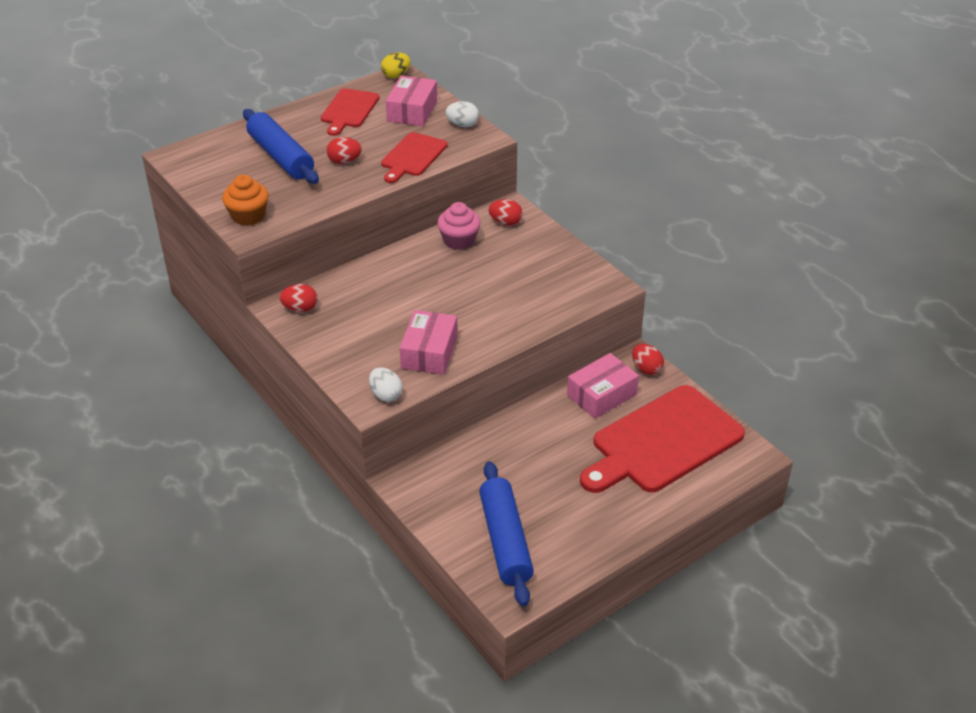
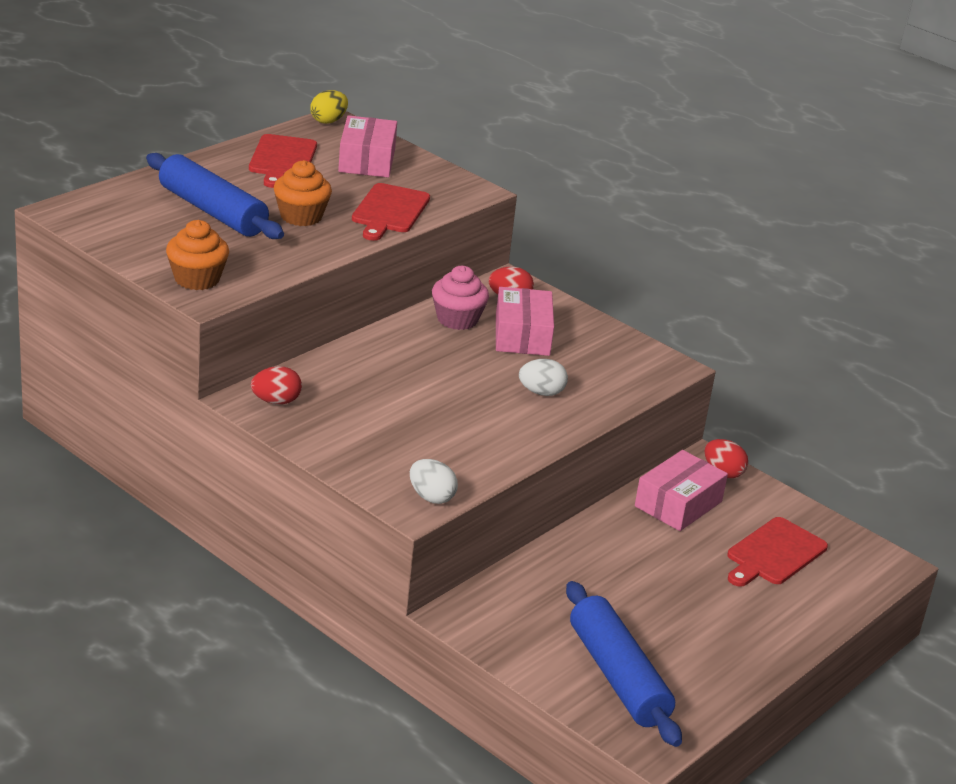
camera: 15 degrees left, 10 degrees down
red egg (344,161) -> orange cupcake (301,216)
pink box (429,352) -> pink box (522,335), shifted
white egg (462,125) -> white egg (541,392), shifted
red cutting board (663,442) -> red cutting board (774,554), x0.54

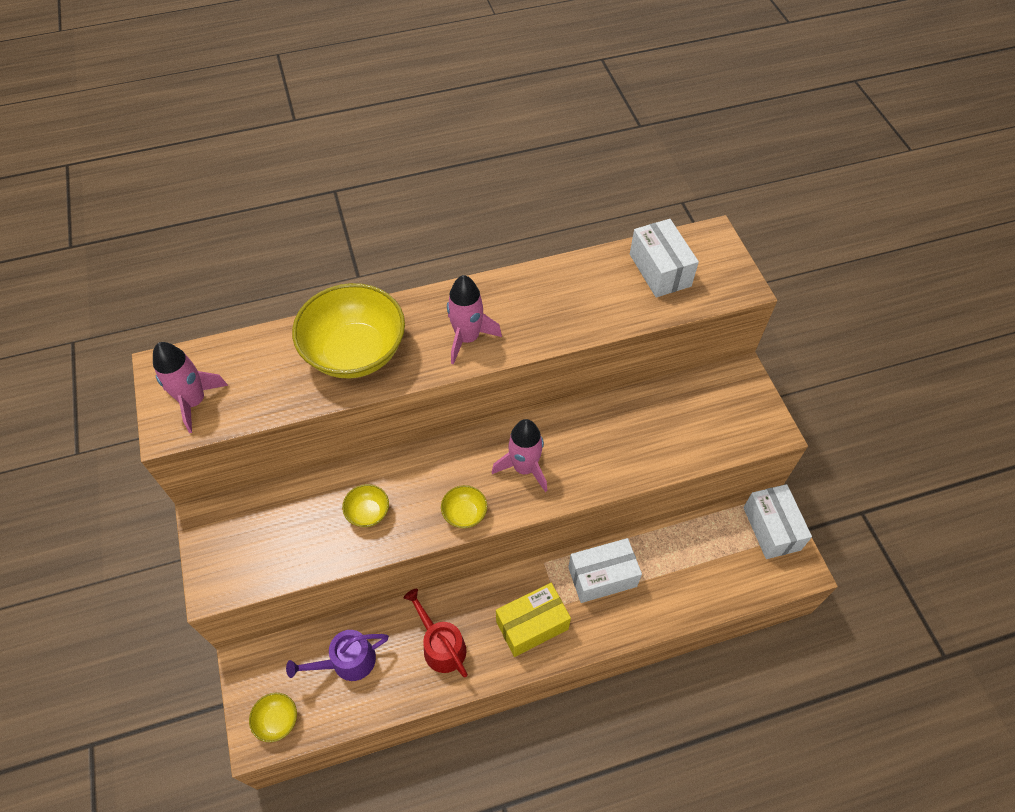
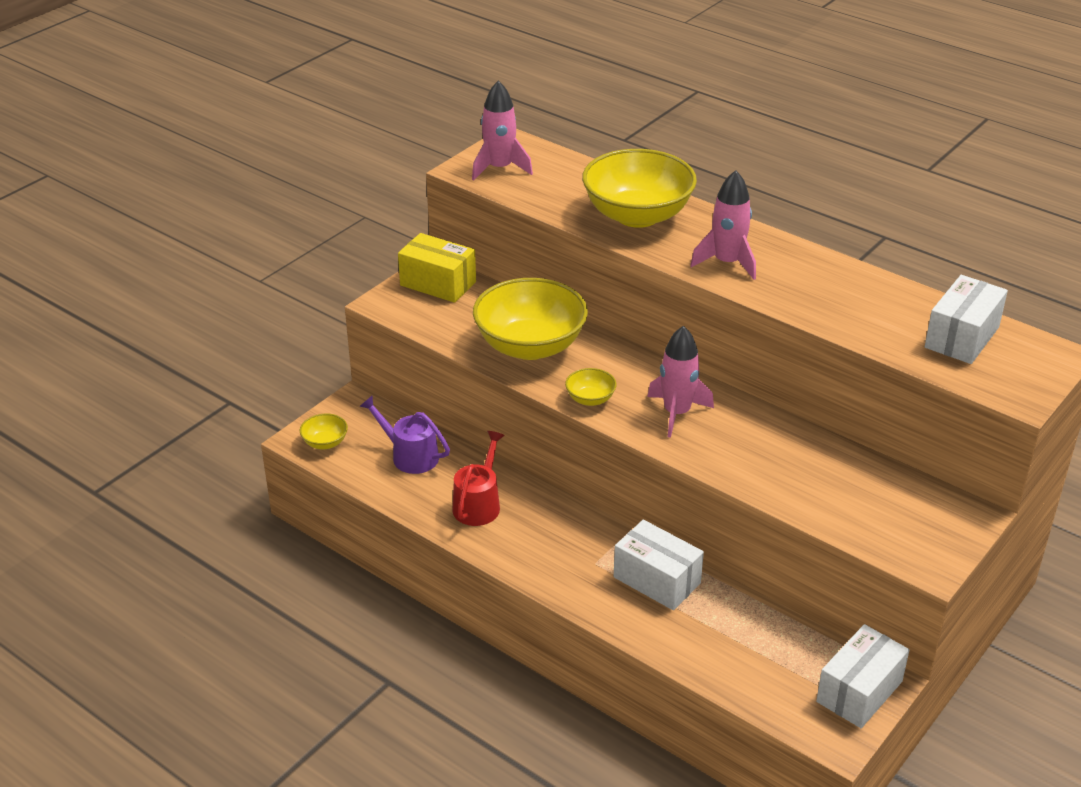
camera: 55 degrees right, 20 degrees down
yellow box (532,625) -> yellow box (438,283), shifted
yellow bowl (368,512) -> yellow bowl (530,346), x2.33

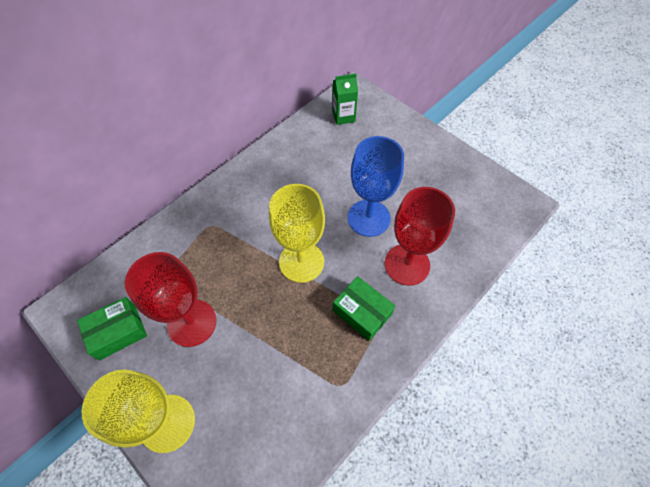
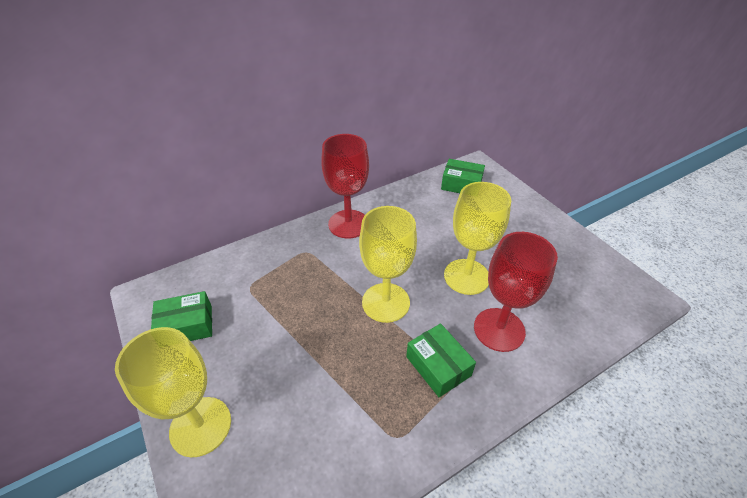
camera: 15 degrees right, 15 degrees down
red goblet (192,323) -> red goblet (348,224), shifted
green carton (343,116) -> green box (461,184)
blue goblet (368,218) -> yellow goblet (466,276)

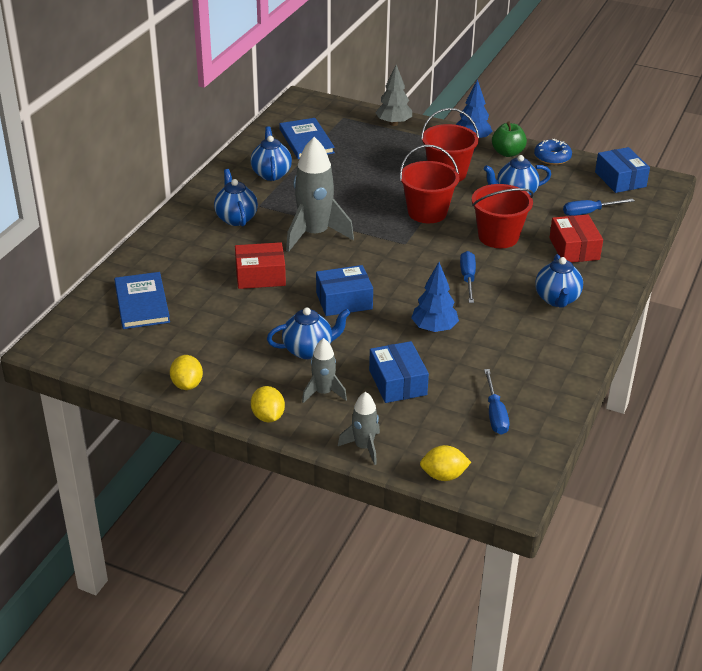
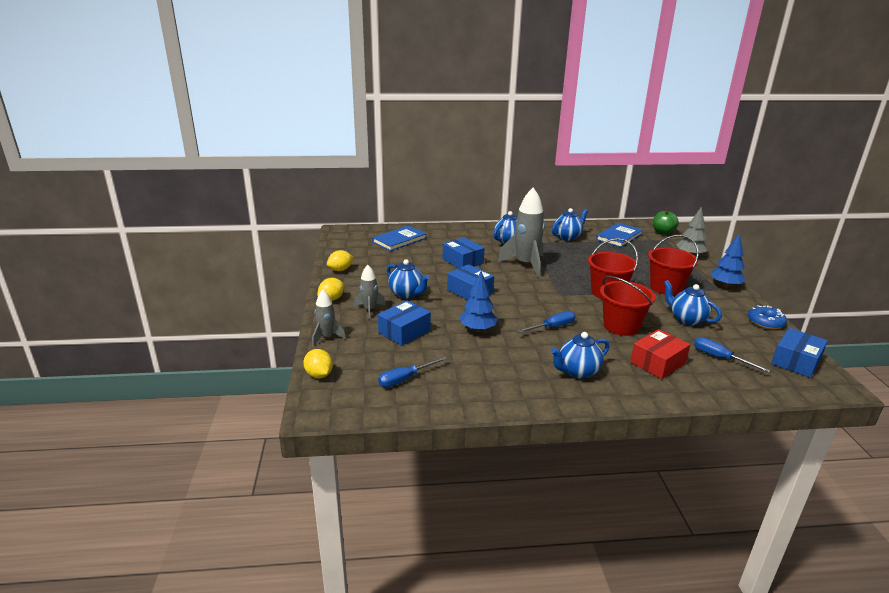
camera: 60 degrees right, 10 degrees down
red box (260,276) -> blue box (463,261)
green apple (507,153) -> green apple (663,232), shifted

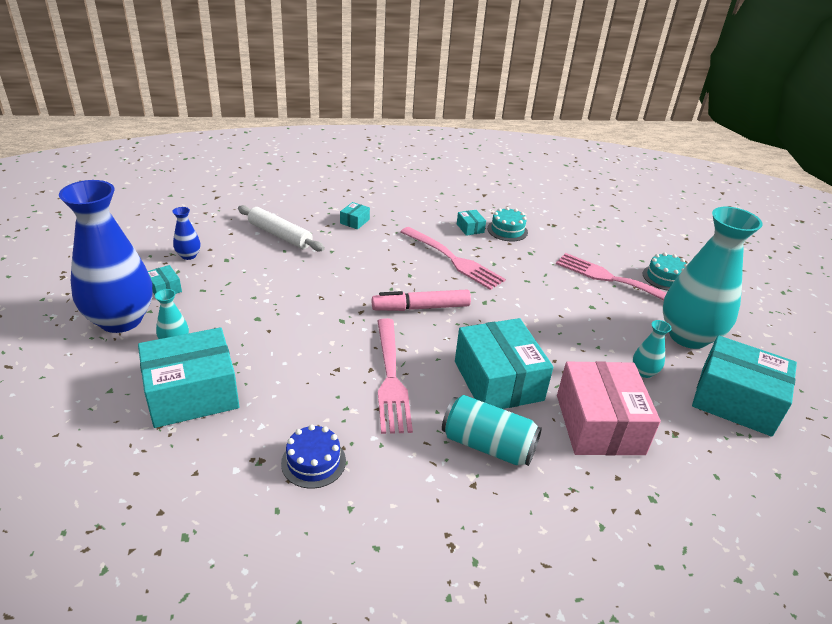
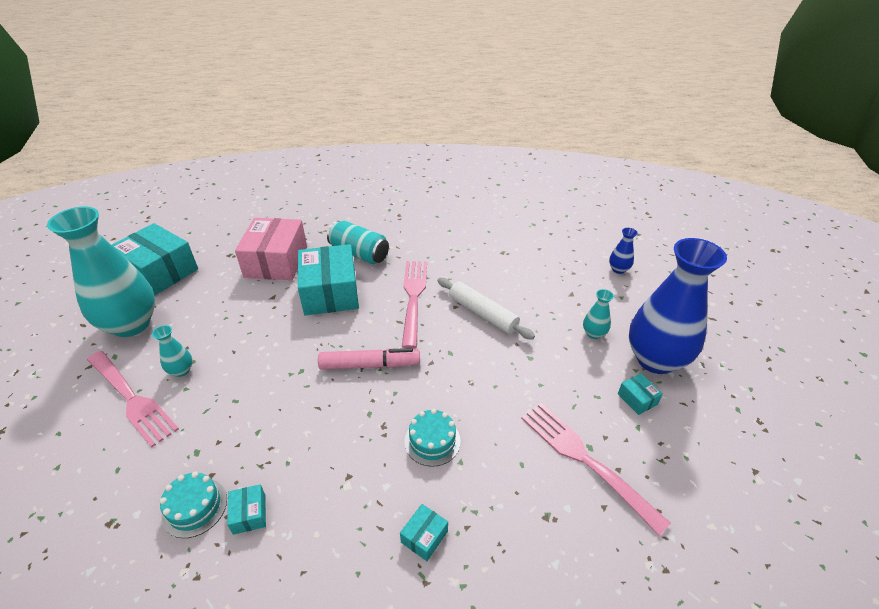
camera: 170 degrees left, 5 degrees up
turquoise vase (644,372) -> turquoise vase (181,370), shifted
turquoise cake (664,278) -> turquoise cake (432,441), shifted
white rolling pin (280,235) -> white rolling pin (482,313), shifted
pink fork (452,259) -> pink fork (586,460), shifted
blue vase (188,255) -> blue vase (618,269), shifted
turquoise box (192,393) -> none
blue cake (313,462) -> none

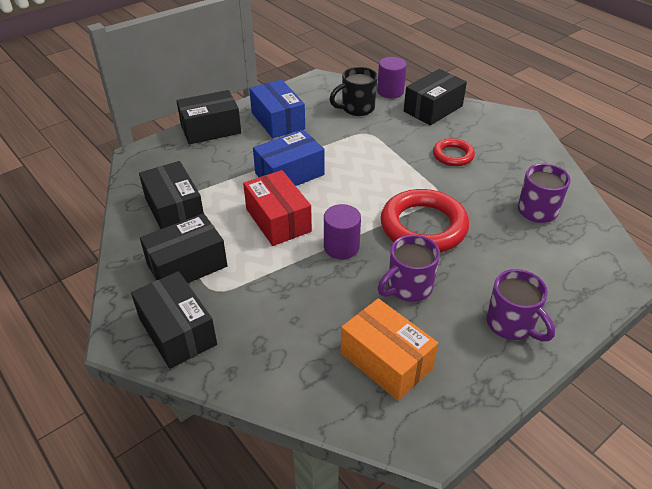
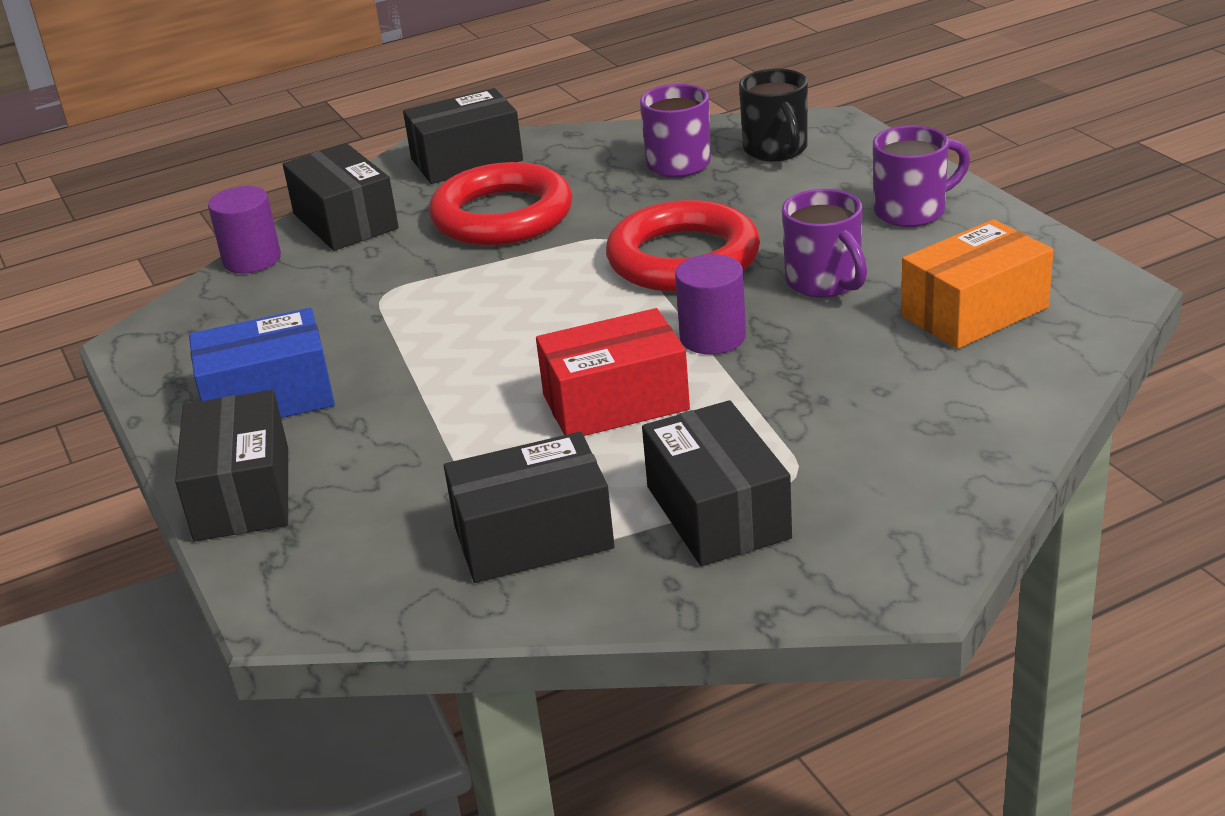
camera: 75 degrees left, 10 degrees down
black box (177,331) -> black box (466,160), shifted
red ring (453,155) -> red ring (502,216), x1.86
black mug (356,108) -> black mug (776,150), shifted
blue box (289,174) -> none

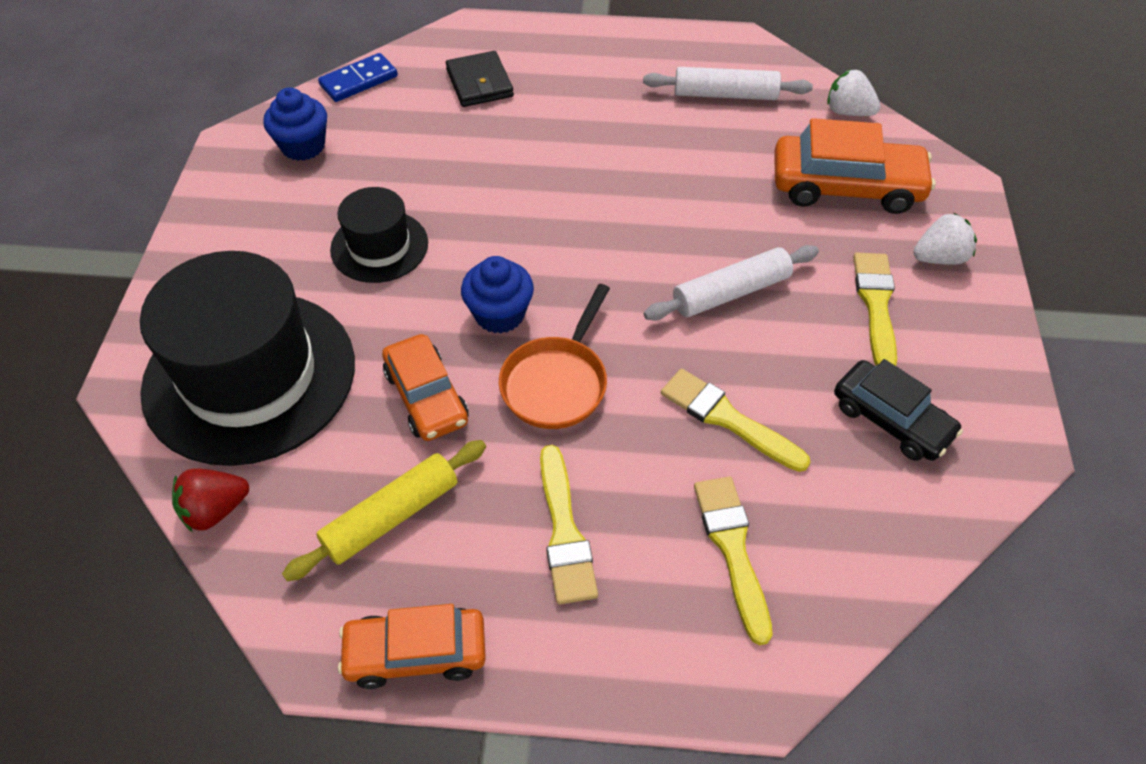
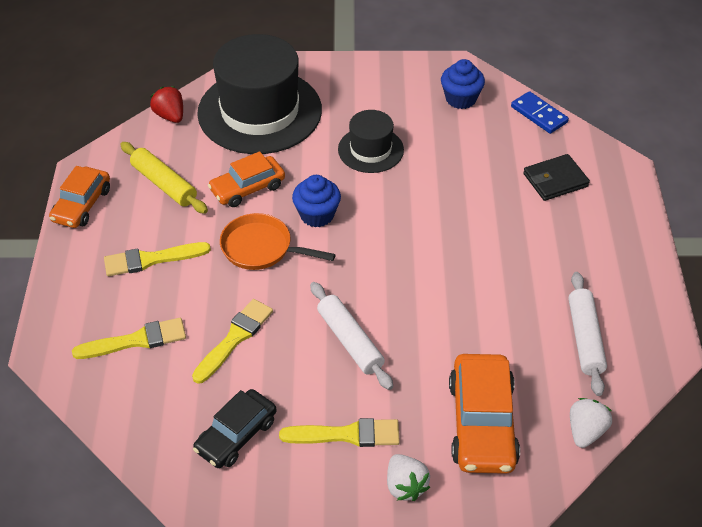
camera: 85 degrees right, 5 degrees down
orange car (416,653) -> orange car (82,205), 150 degrees counterclockwise

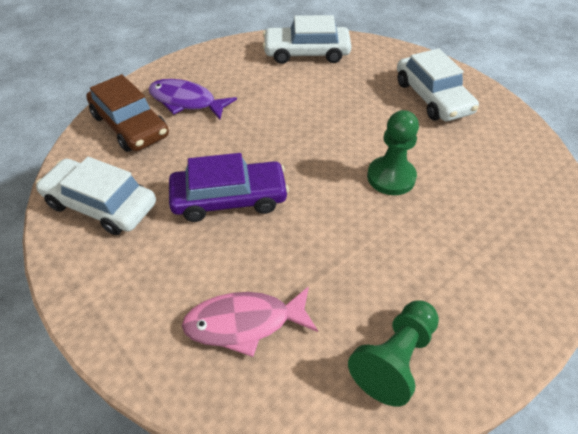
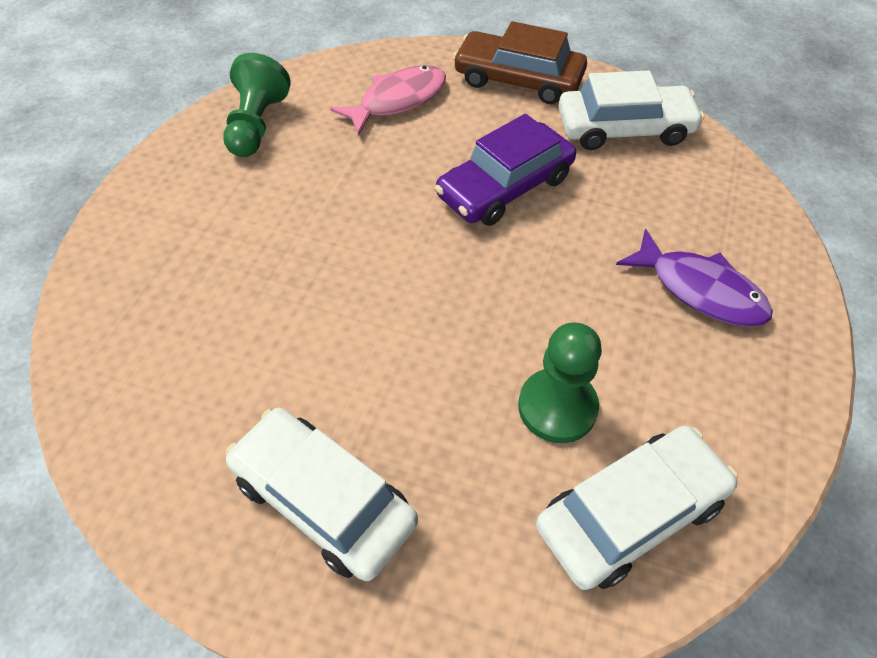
camera: 150 degrees right, 5 degrees up
brown car (130,126) -> brown car (518,79), shifted
green pawn (391,177) -> green pawn (557,407), shifted
purple fish (186,101) -> purple fish (700,290), 45 degrees clockwise

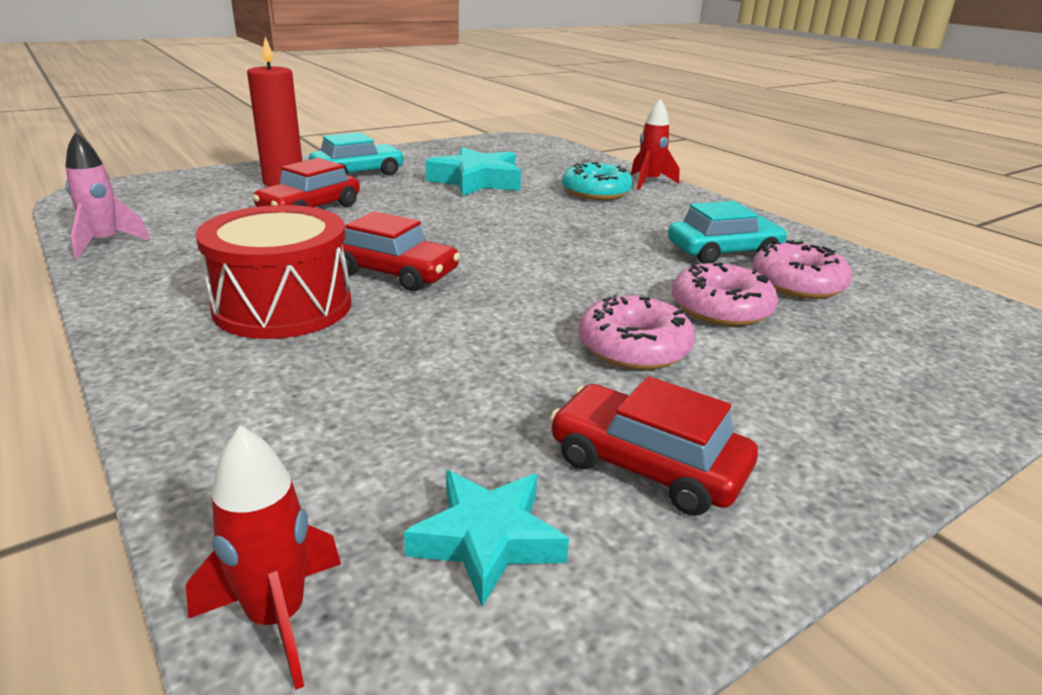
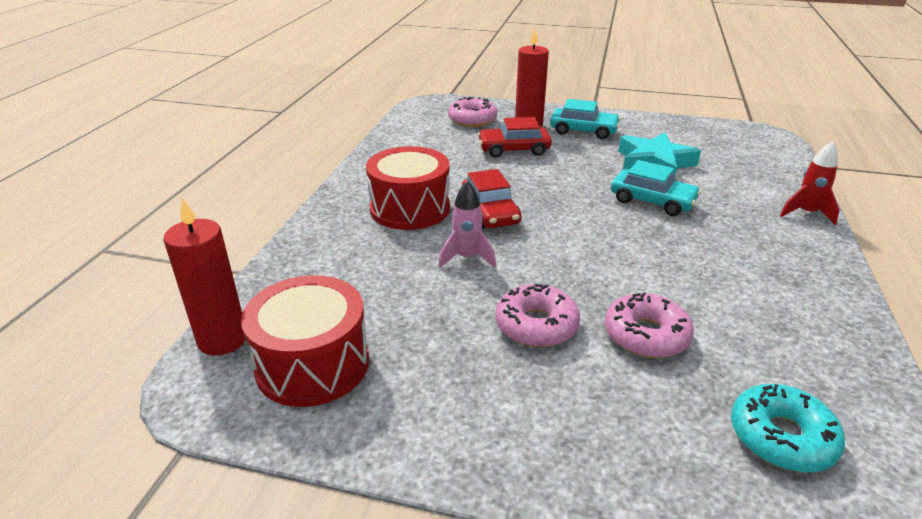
camera: 50 degrees right, 5 degrees up
red rocket (277,618) -> red candle (222,340)
turquoise star (487,540) -> red drum (312,364)
pink rocket (105,243) -> pink rocket (466,258), shifted
pink donut (797,284) -> pink donut (472,120), shifted
turquoise car (723,252) -> turquoise car (652,201), shifted
turquoise donut (596,192) -> turquoise donut (781,437), shifted
red car (647,465) -> none

